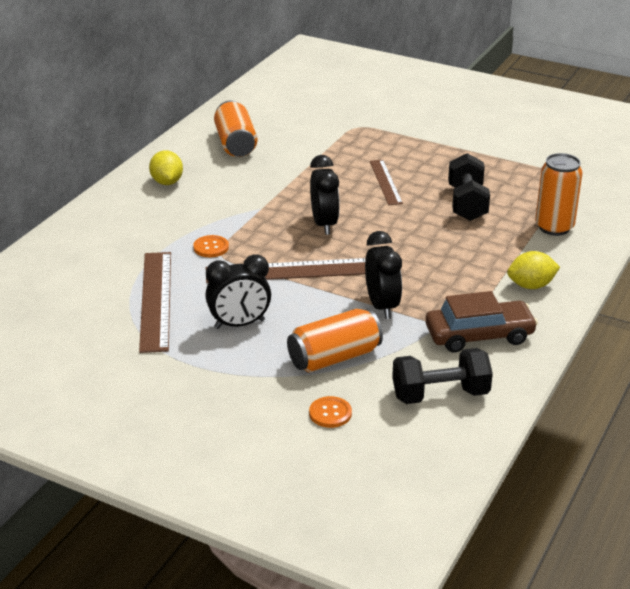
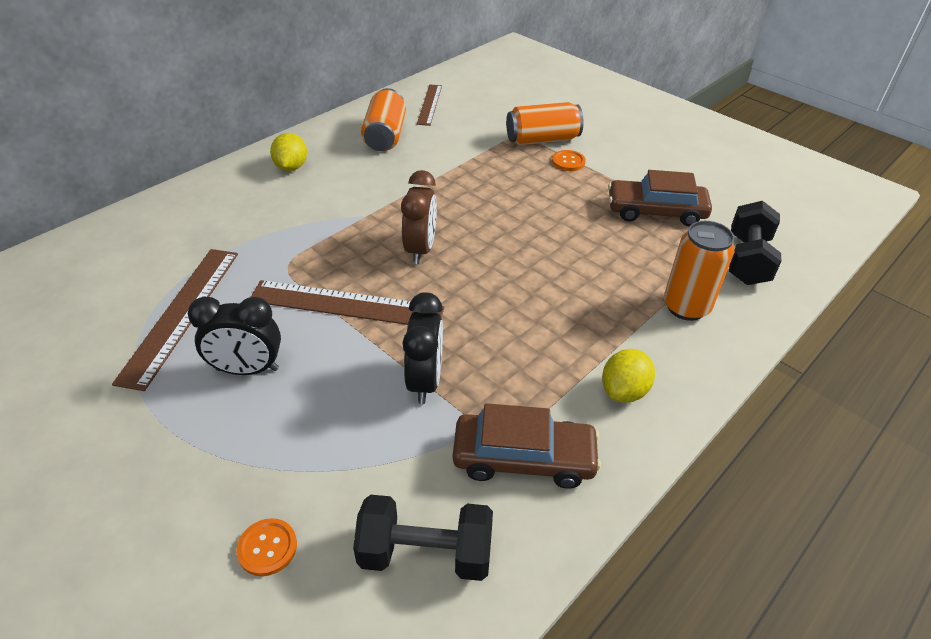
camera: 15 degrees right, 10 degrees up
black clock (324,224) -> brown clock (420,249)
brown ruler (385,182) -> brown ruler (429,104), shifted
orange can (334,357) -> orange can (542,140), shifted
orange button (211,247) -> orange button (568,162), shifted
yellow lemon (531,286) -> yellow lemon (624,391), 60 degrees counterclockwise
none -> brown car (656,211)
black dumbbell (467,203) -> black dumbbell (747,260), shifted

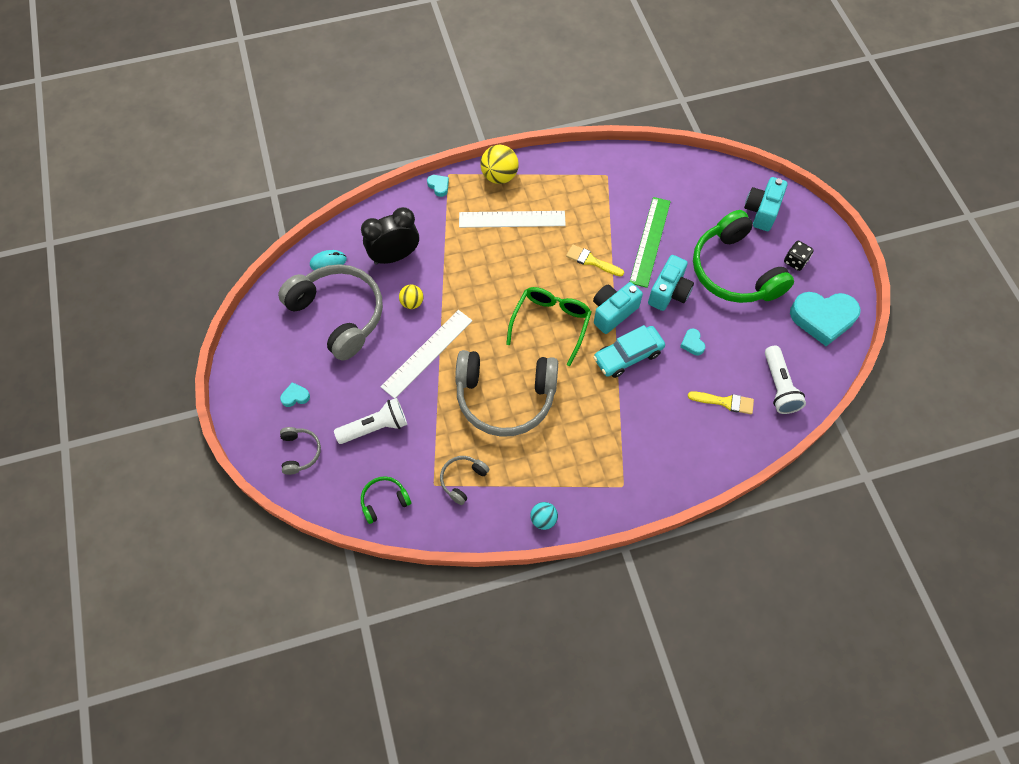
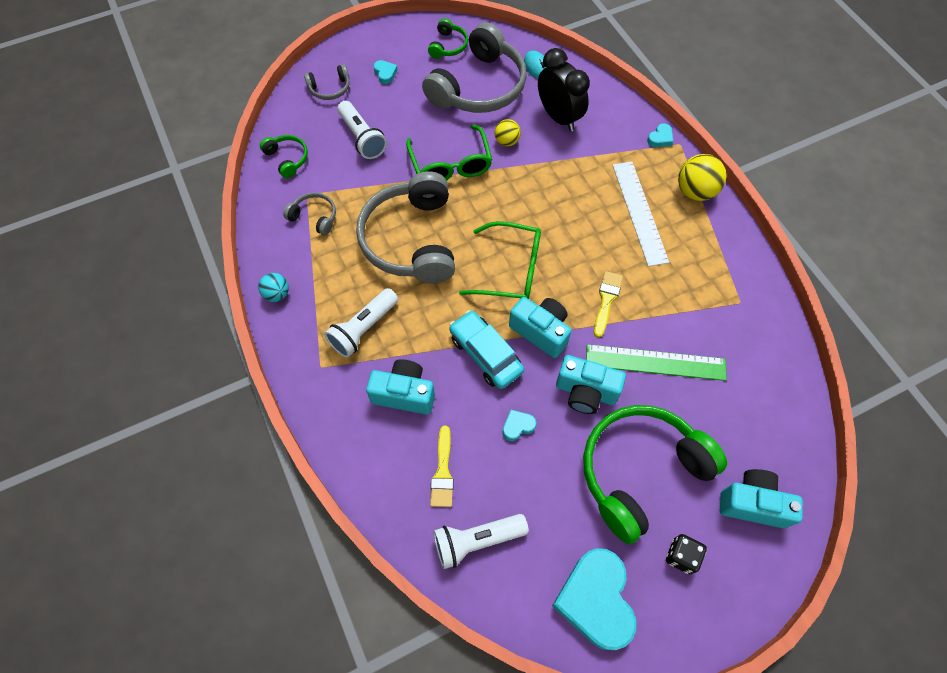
camera: 80 degrees right, 0 degrees up
none -> white flashlight (363,329)
none -> turquoise camera (404,393)
white ruler (427,353) -> green glasses (450,164)
none -> green headphones (448,46)

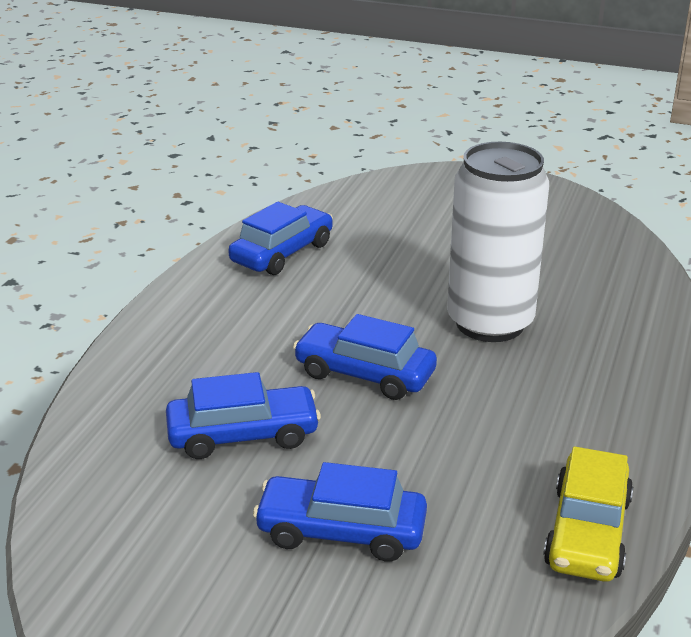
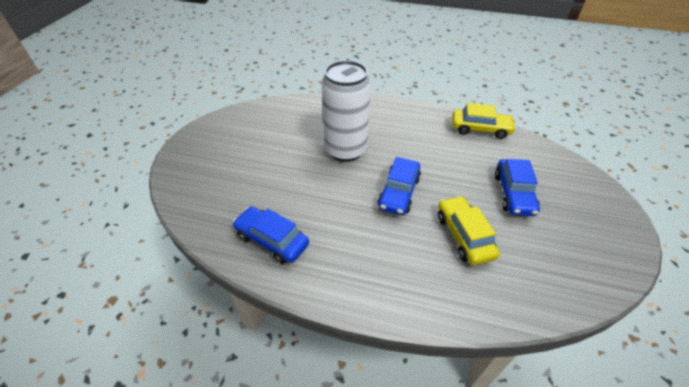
camera: 95 degrees left, 15 degrees up
blue car (243,435) -> yellow car (464,235)

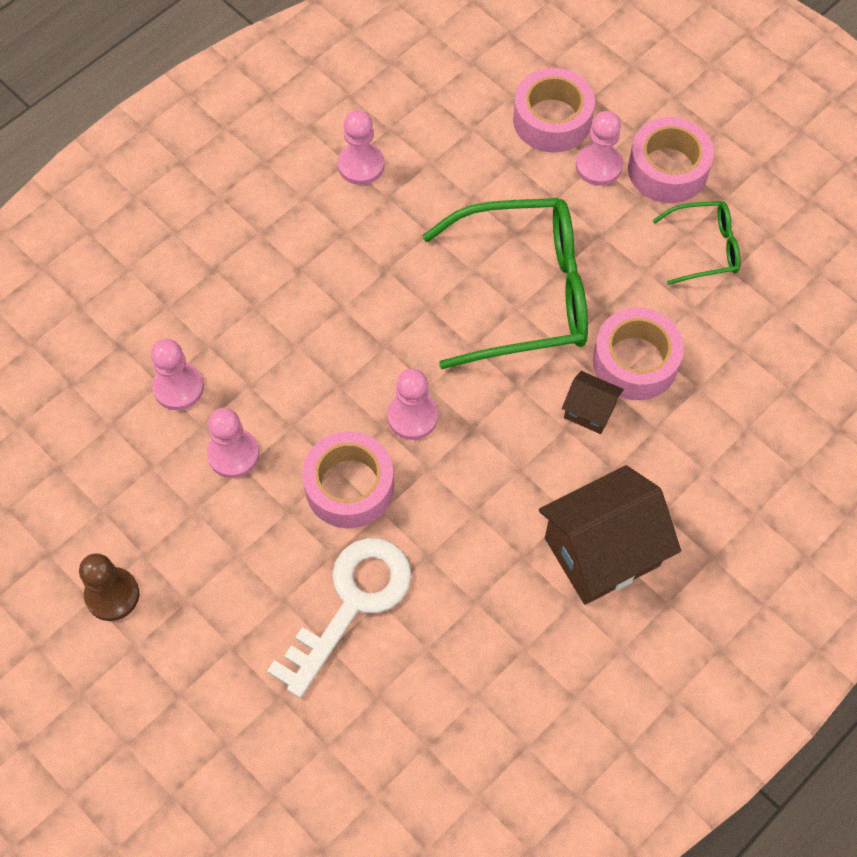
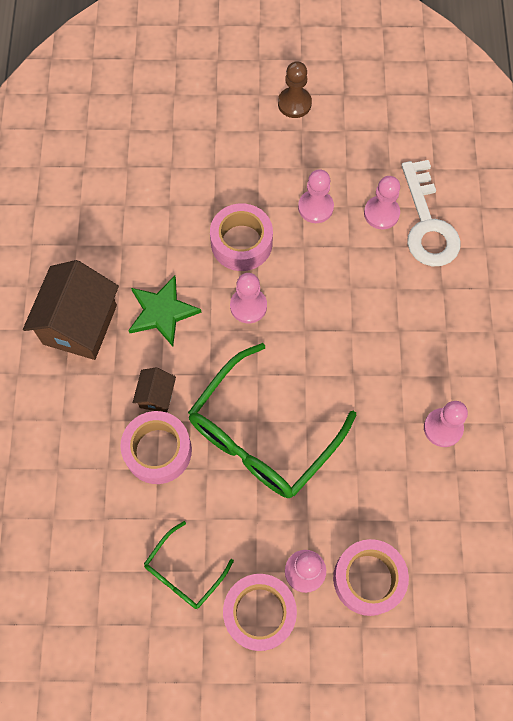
camera: 135 degrees right, 5 degrees up
none -> green star (162,312)
brown house (589,411) -> brown house (156,396), 60 degrees counterclockwise
white key (352,603) -> white key (427,224), shifted

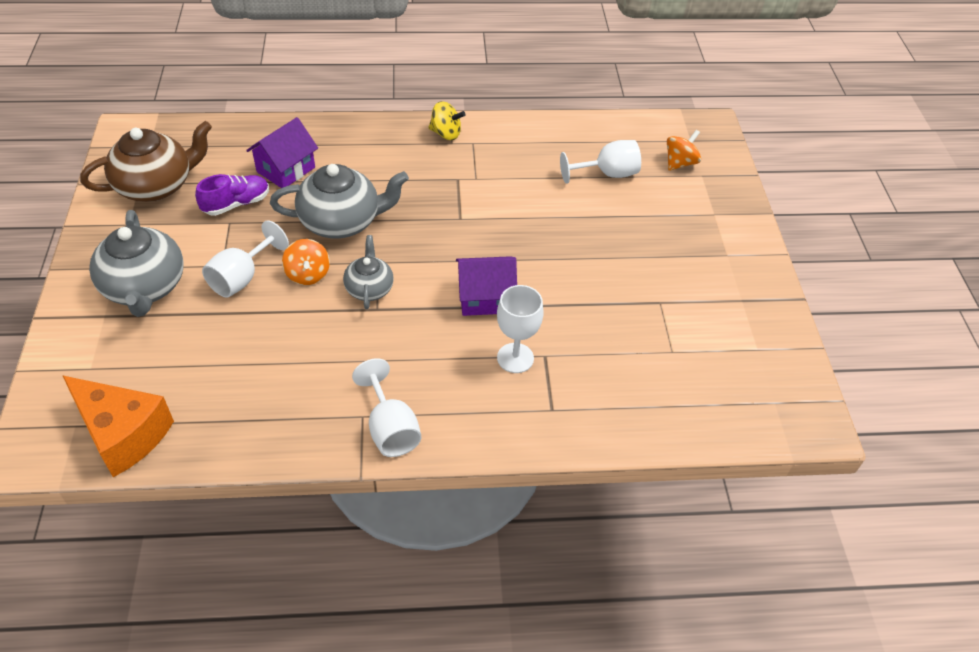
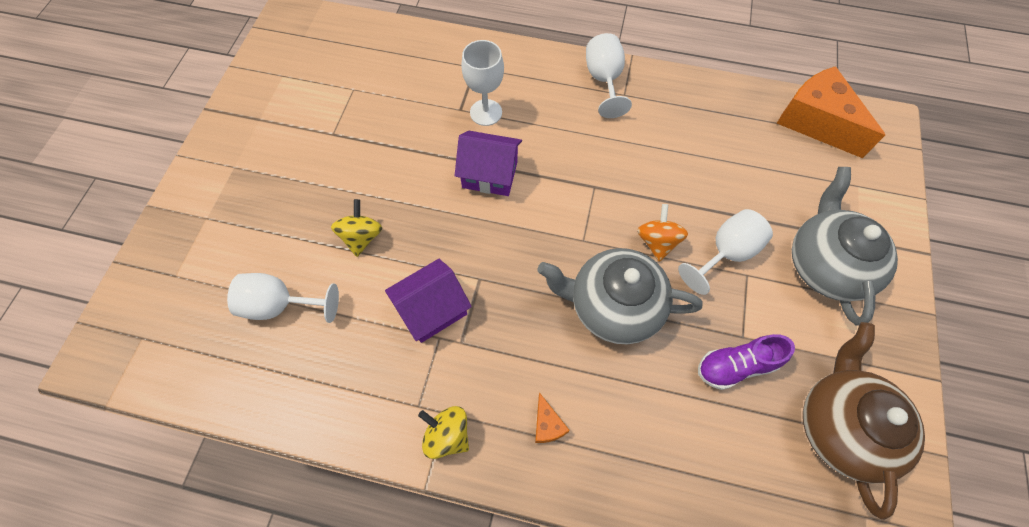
camera: 160 degrees left, 15 degrees up
none -> yellow spinning top (362,237)
purple house (286,169) -> purple house (432,309), shifted
none -> orange cheese (547,424)
brown teapot (156,186) -> brown teapot (841,426), 105 degrees clockwise
grey teapot (369,288) -> none
orange spinning top (680,163) -> none

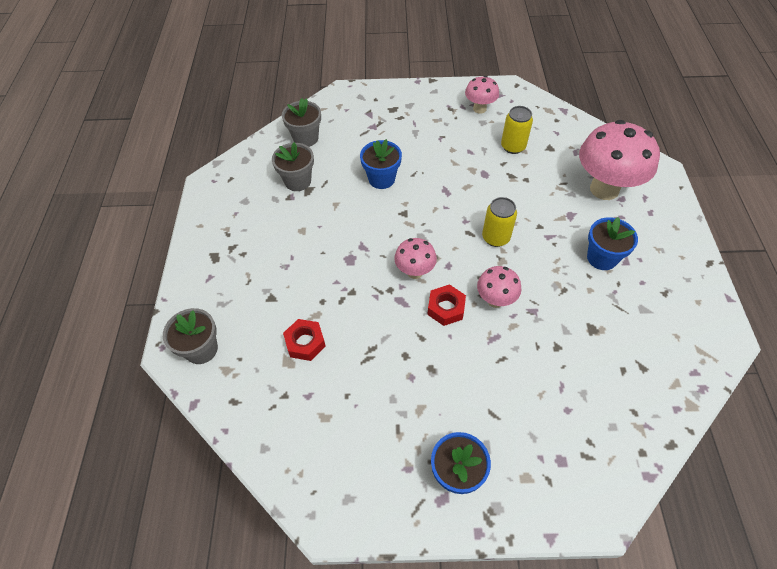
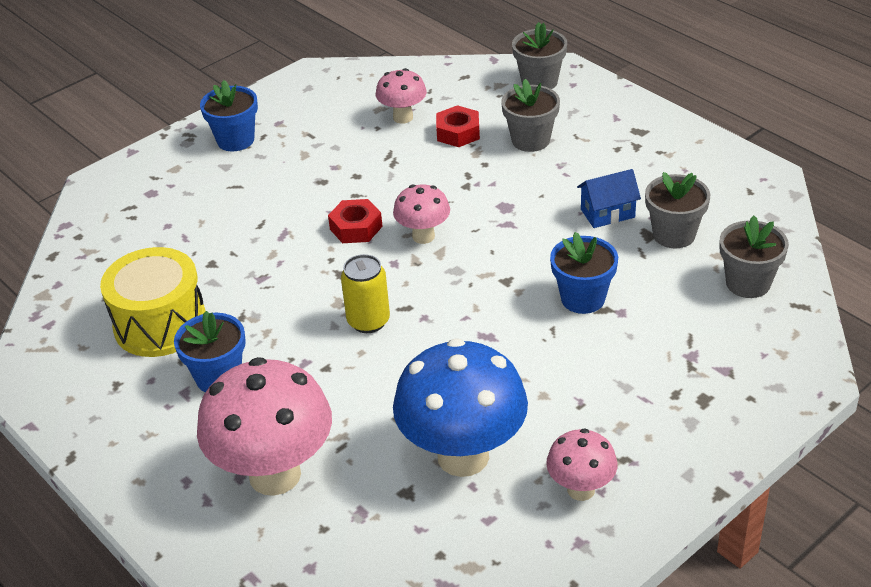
camera: 140 degrees right, 15 degrees down
none -> yellow drum (160,324)
pink mushroom (495,300) -> pink mushroom (403,117), shifted
yellow can (513,147) -> blue mushroom (463,456)
none -> grey flower pot (530,140)
none -> blue house (607,213)

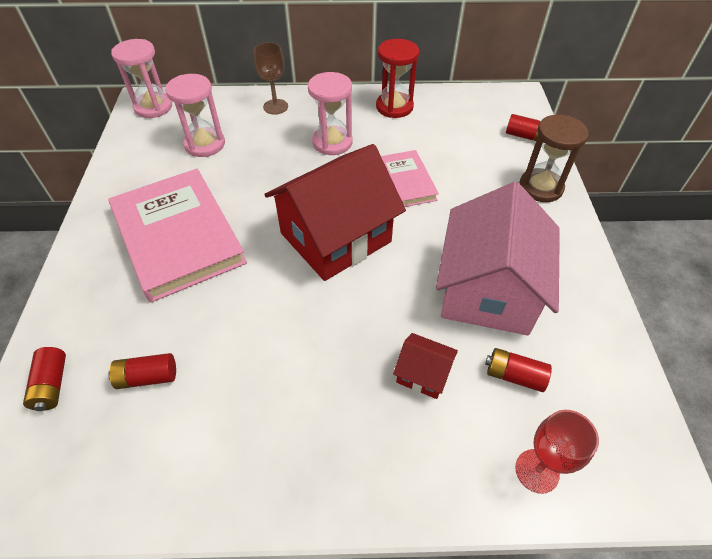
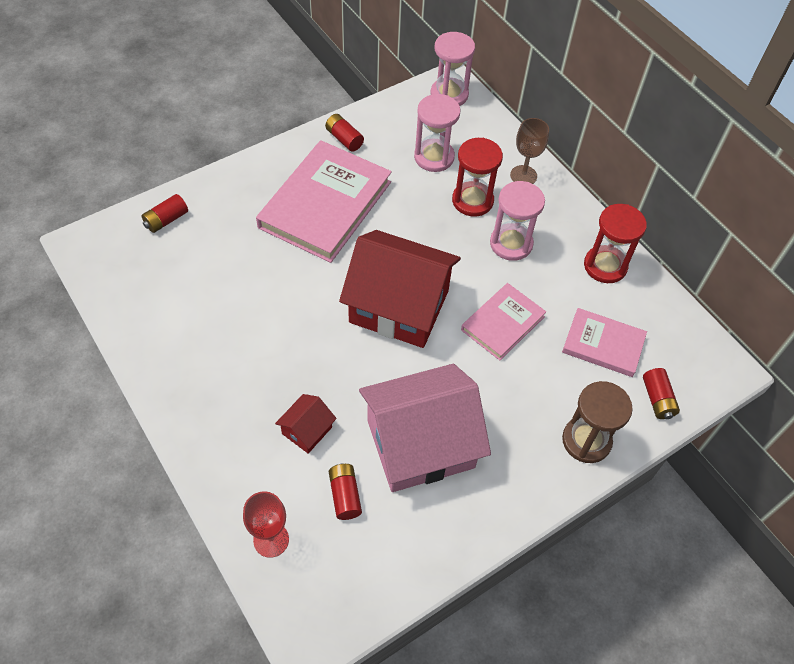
camera: 55 degrees right, 5 degrees up
red house (423,374) -> red house (307,430), 45 degrees clockwise
red battery (147,377) -> red battery (344,139), shifted
none -> red hourglass (472,201)
none -> pink book (603,344)

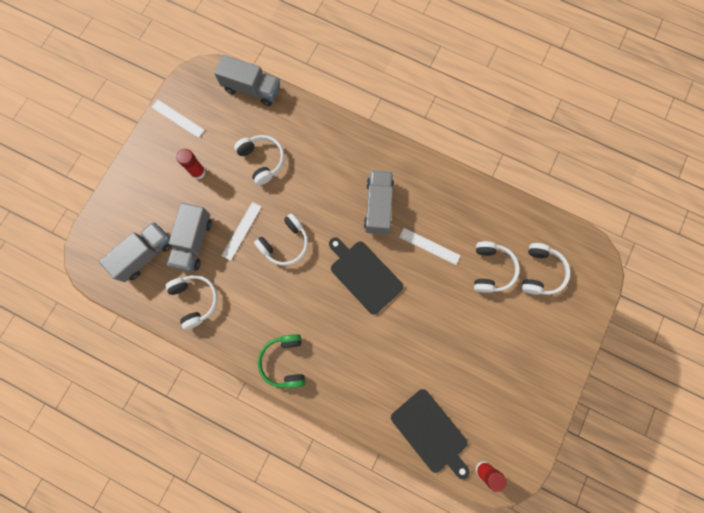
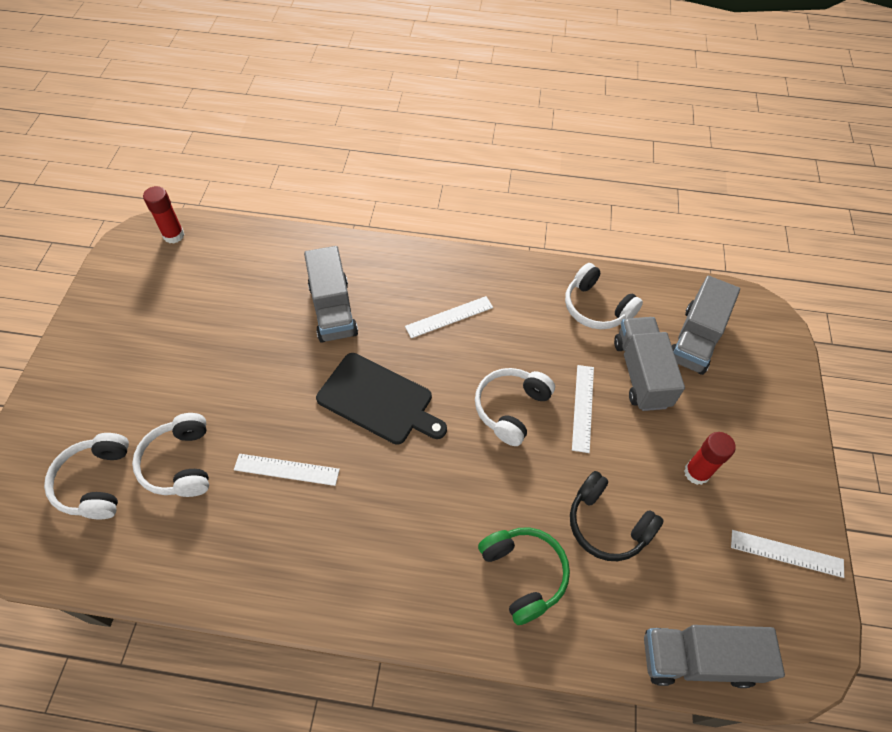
camera: 160 degrees right, 20 degrees down
grey truck (378,206) -> grey truck (333,310), shifted
none -> white ruler (449,317)
green headphones (284,361) -> green headphones (523,574), shifted
white headphones (262,161) -> black headphones (607,524)
black cutting board (431,433) -> none

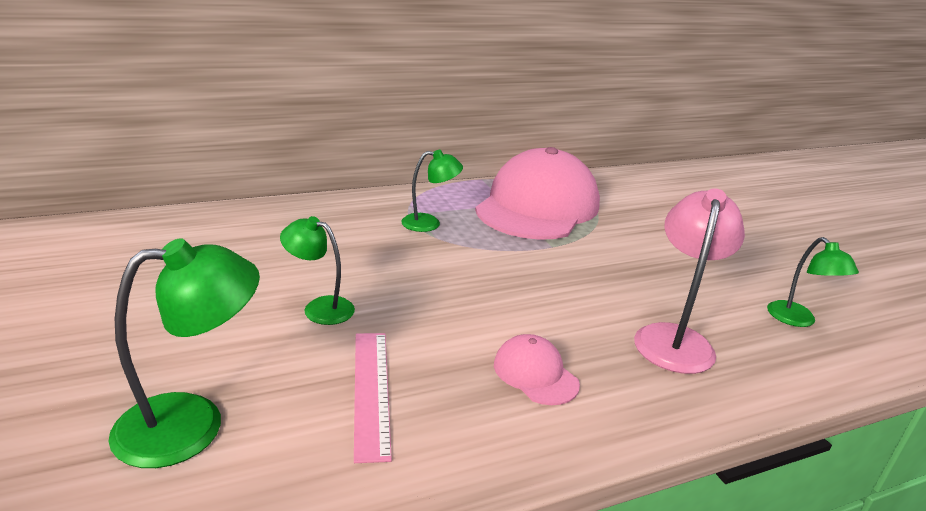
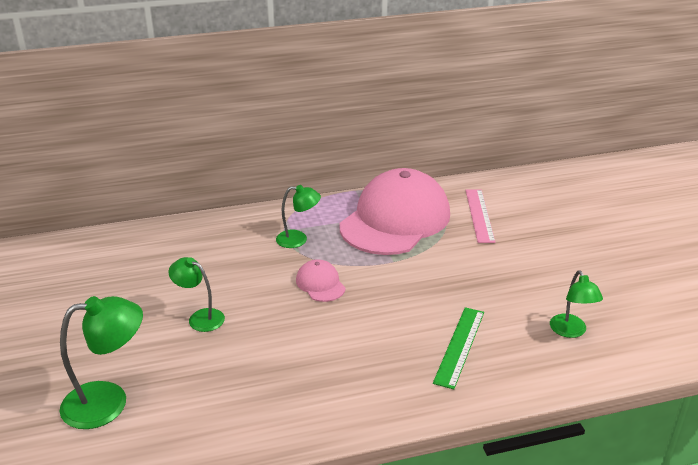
camera: 10 degrees right, 5 degrees up
pink cap (535,374) -> pink cap (320,284), shifted
pink lamp (675,338) -> green ruler (459,346)
pink ruler (371,391) -> pink ruler (479,215), shifted

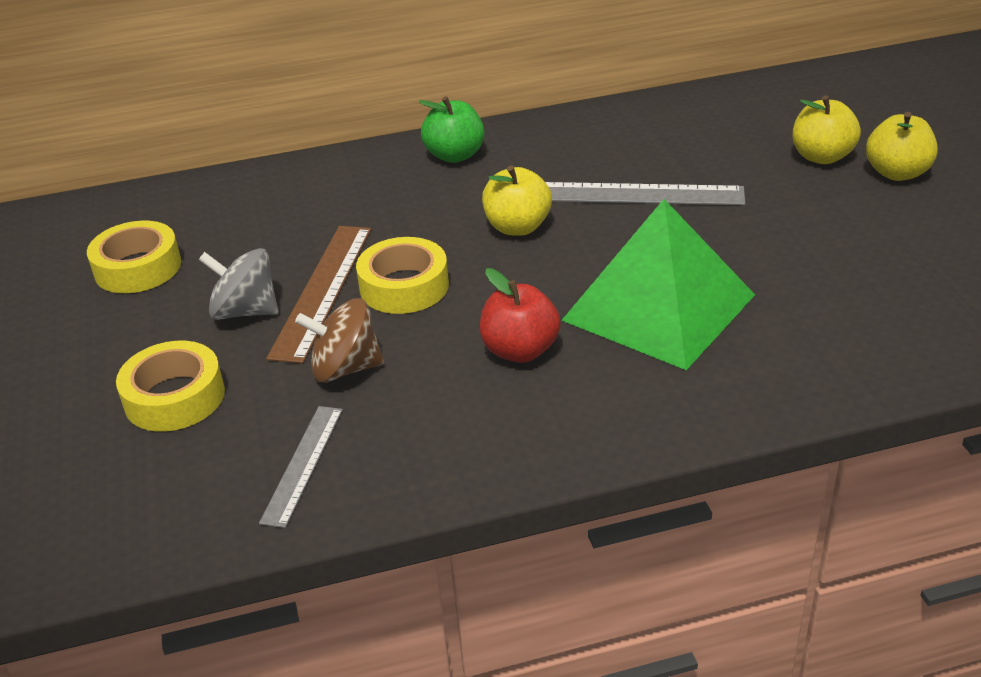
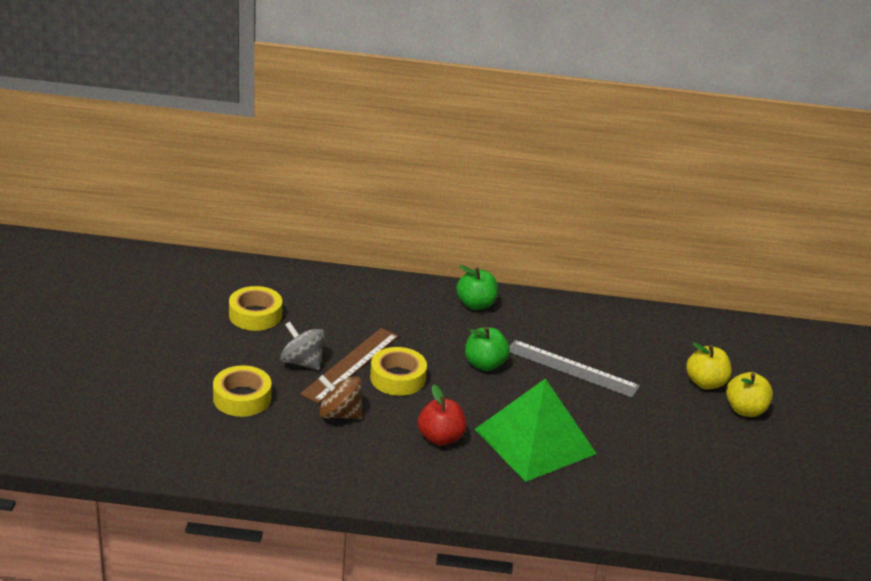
camera: 15 degrees right, 5 degrees down
yellow apple (517,227) -> green apple (485,364)
grey ruler (303,464) -> none

